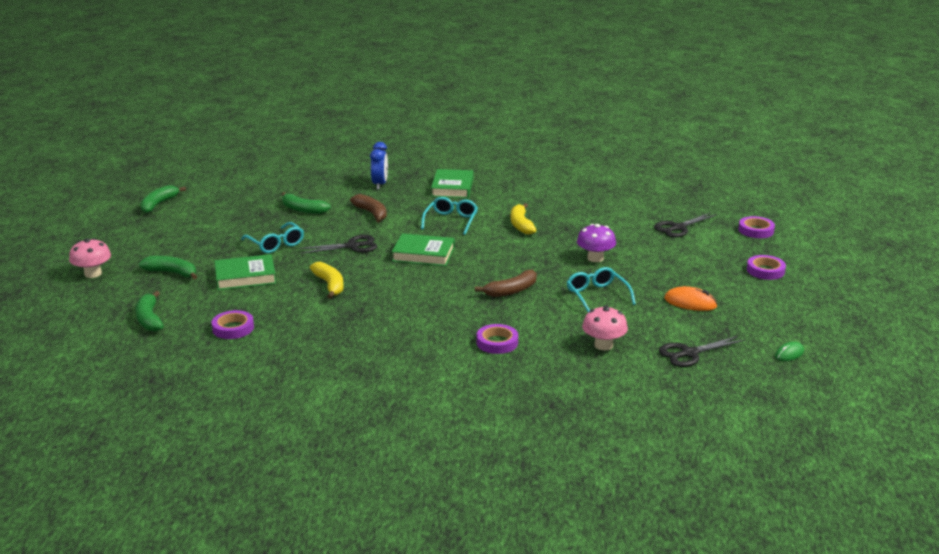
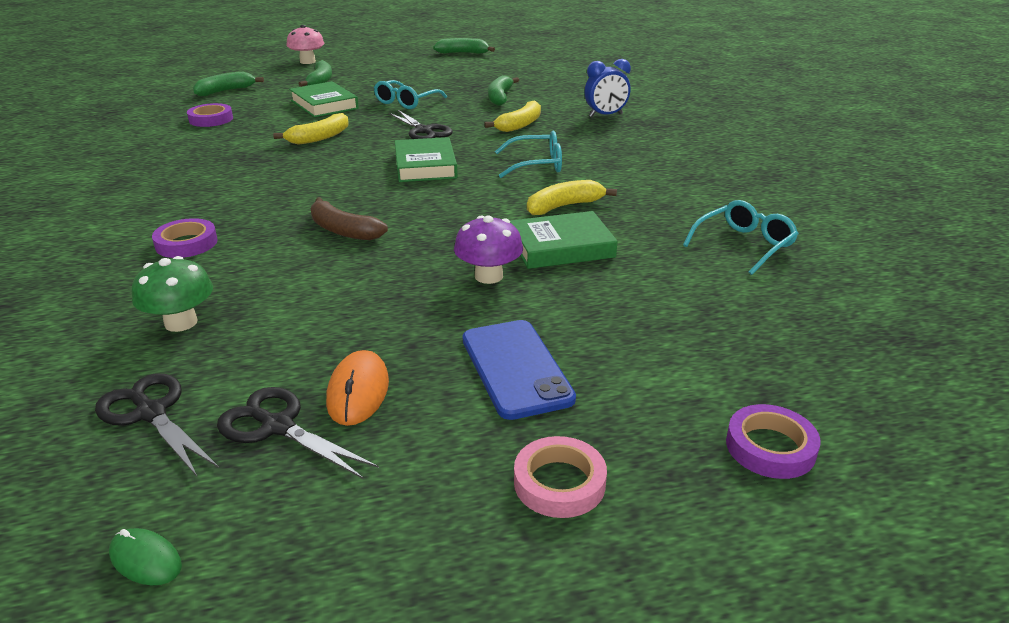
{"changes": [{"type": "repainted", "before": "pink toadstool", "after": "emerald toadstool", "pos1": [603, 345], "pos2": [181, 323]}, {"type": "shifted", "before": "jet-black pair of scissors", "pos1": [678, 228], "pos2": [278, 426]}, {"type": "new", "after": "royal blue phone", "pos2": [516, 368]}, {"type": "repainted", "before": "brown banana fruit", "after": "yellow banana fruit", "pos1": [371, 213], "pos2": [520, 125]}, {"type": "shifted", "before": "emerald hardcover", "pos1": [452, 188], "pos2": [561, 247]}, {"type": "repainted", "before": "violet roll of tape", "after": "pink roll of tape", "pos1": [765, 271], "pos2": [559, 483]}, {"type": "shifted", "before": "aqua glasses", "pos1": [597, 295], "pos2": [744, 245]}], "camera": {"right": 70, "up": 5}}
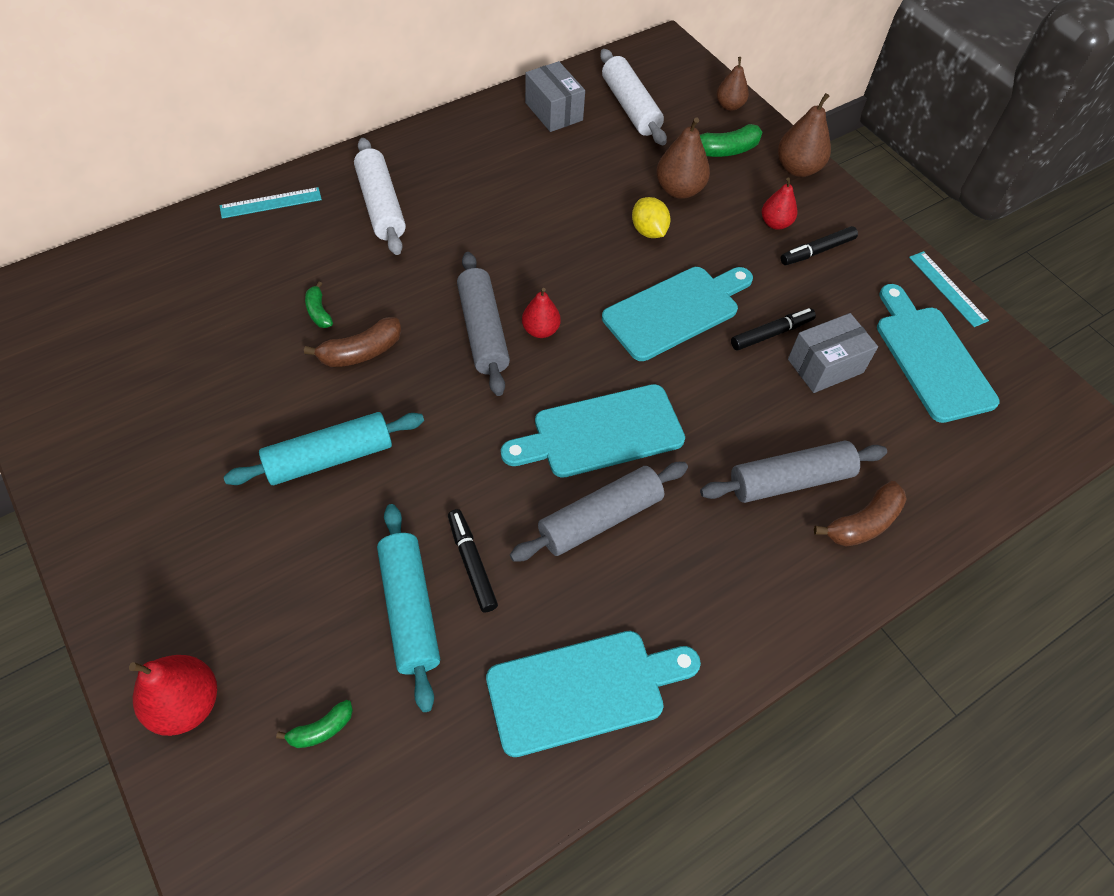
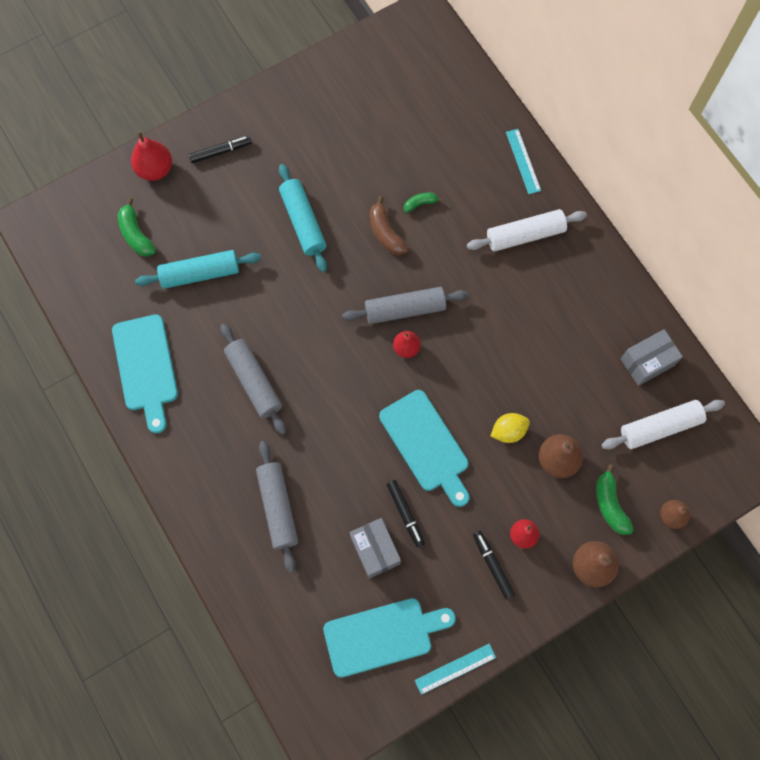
{"changes": [{"type": "scaled", "before": "emerald banana fruit", "pos1": [321, 729], "pos2": [136, 234], "scale": 1.64}, {"type": "shifted", "before": "jet-black marker pen", "pos1": [471, 563], "pos2": [220, 151]}, {"type": "gone", "before": "aqua bread board", "pos1": [601, 433]}, {"type": "gone", "before": "brown banana fruit", "pos1": [863, 523]}], "camera": {"right": 95, "up": 15}}
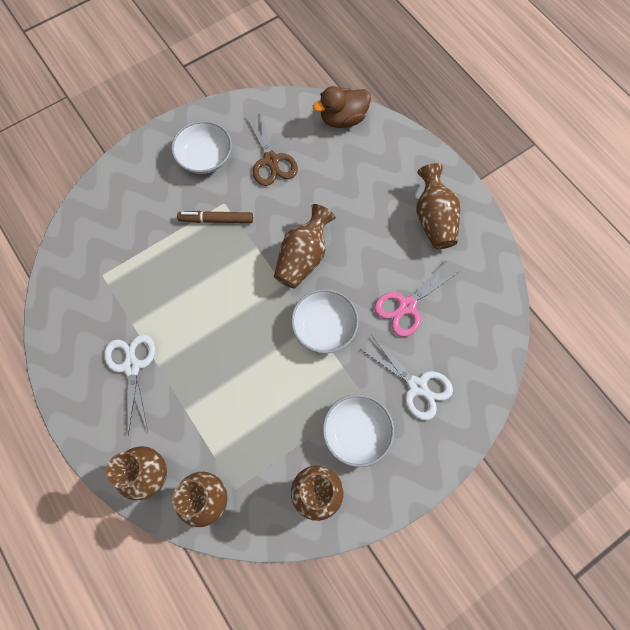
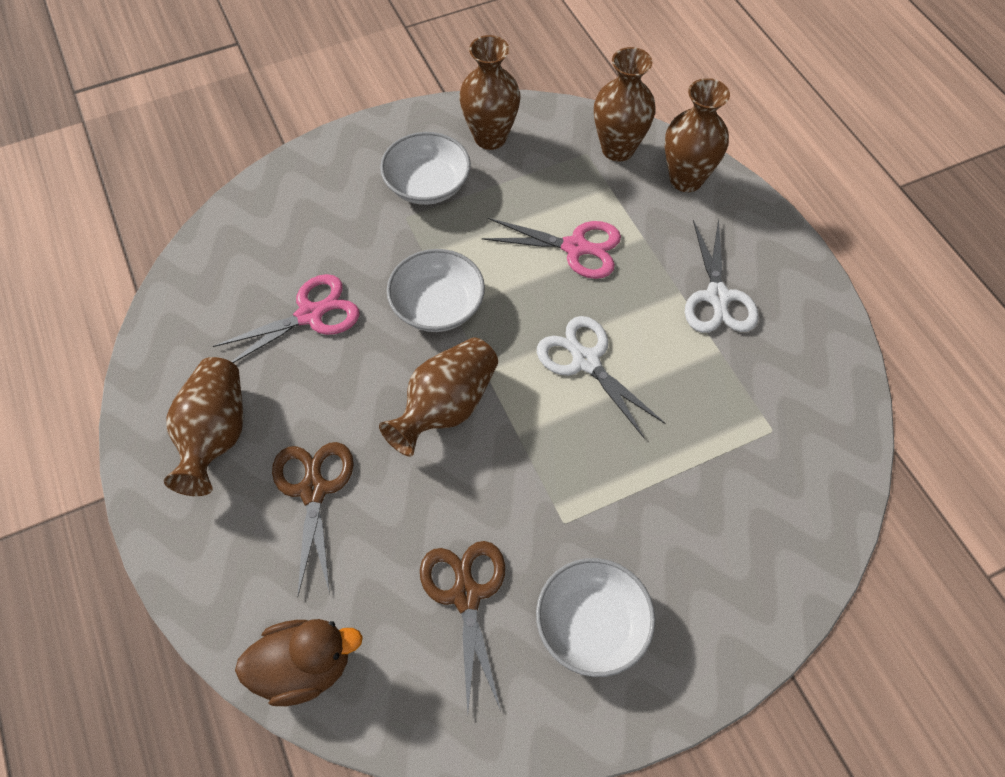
{"changes": [{"type": "new", "after": "brown pair of scissors", "pos2": [313, 490]}, {"type": "new", "after": "pink pair of scissors", "pos2": [575, 247]}, {"type": "shifted", "before": "pure white pair of scissors", "pos1": [417, 386], "pos2": [586, 361]}, {"type": "gone", "before": "brown marker pen", "pos1": [216, 220]}], "camera": {"right": -170, "up": -10}}
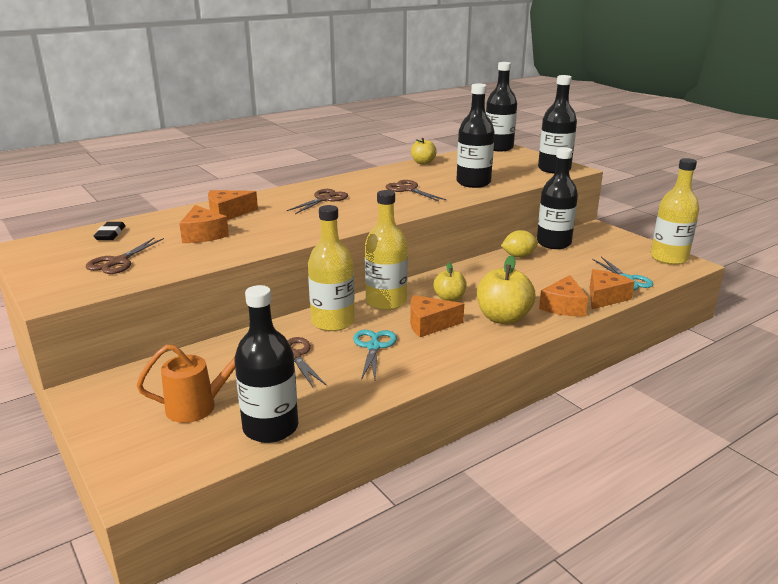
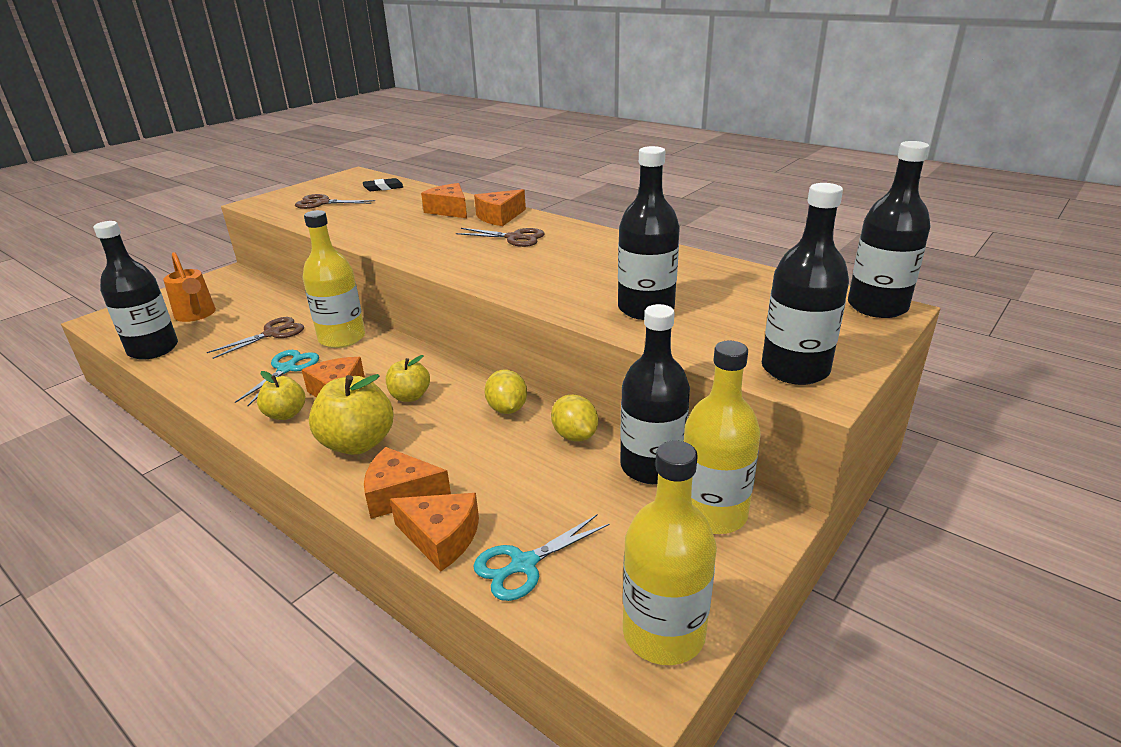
{"changes": [{"type": "rotated", "before": "aqua pair of scissors", "pos1": [373, 347], "pos2": [287, 369], "turn": -60}, {"type": "shifted", "before": "yellow apple", "pos1": [423, 163], "pos2": [286, 414]}, {"type": "shifted", "before": "orange piece of cheese", "pos1": [203, 235], "pos2": [499, 217]}, {"type": "new", "after": "yellow citrus fruit", "pos2": [507, 409]}, {"type": "shifted", "before": "yellow drink bottle", "pos1": [386, 301], "pos2": [712, 513]}, {"type": "gone", "before": "brown pair of scissors", "pos1": [408, 189]}], "camera": {"right": 75, "up": 5}}
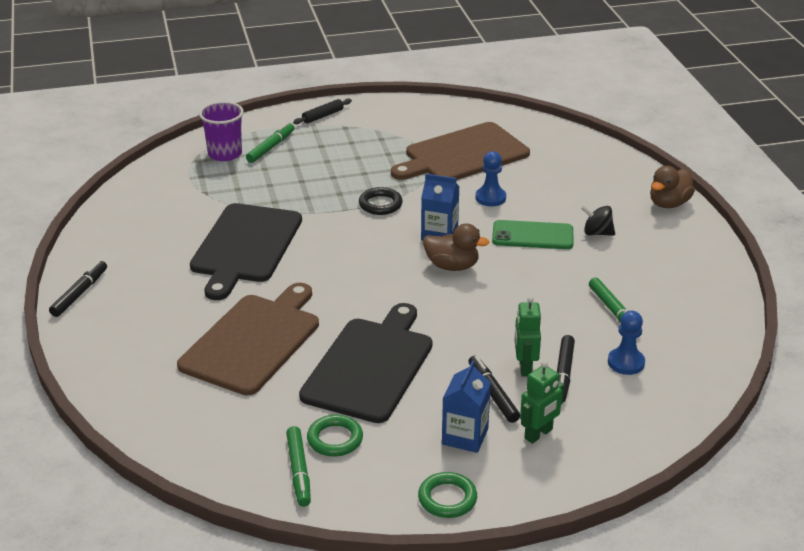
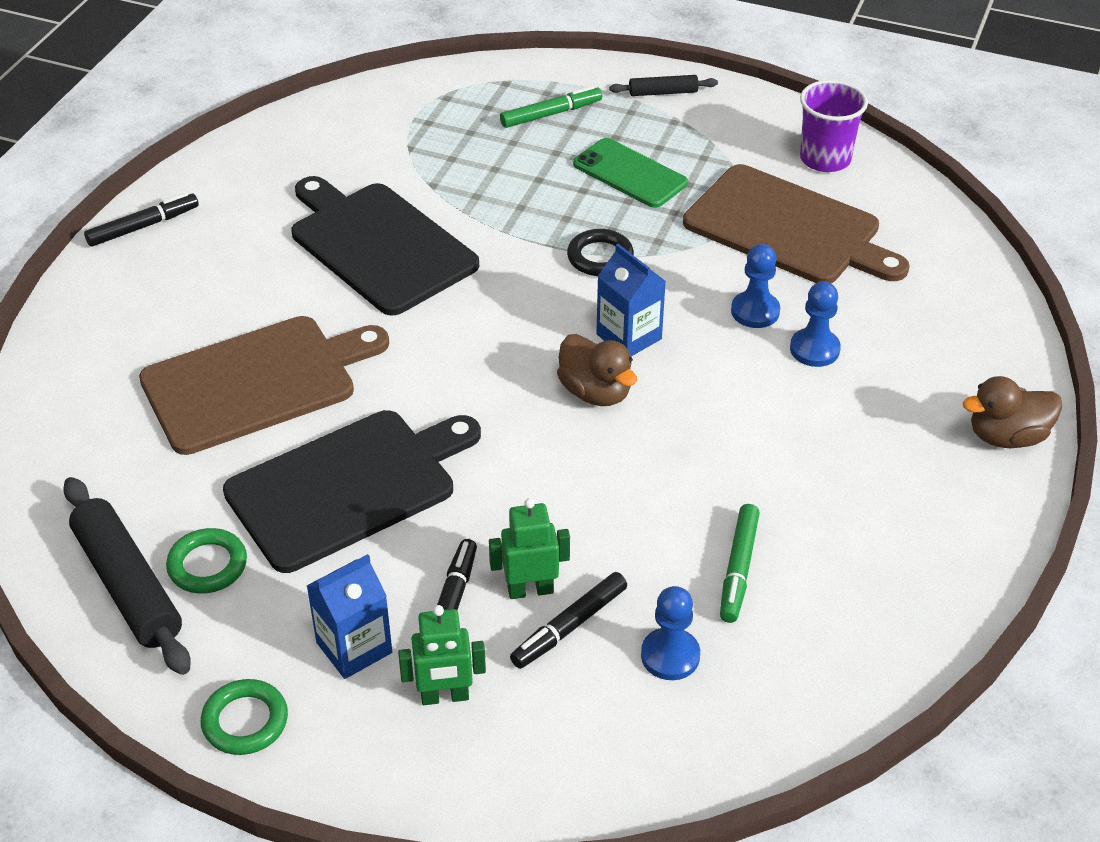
{"changes": [{"type": "swapped", "before": "emerald marker pen", "after": "jet-black rolling pin", "pos1": [299, 471], "pos2": [127, 585]}, {"type": "rotated", "before": "jet-black bread board", "pos1": [246, 246], "pos2": [379, 245], "turn": 90}, {"type": "rotated", "before": "emerald robot figure", "pos1": [525, 367], "pos2": [530, 590], "turn": 45}, {"type": "shifted", "before": "emerald phone", "pos1": [532, 236], "pos2": [629, 174]}, {"type": "rotated", "before": "brown bread board", "pos1": [463, 155], "pos2": [788, 228], "turn": -150}, {"type": "new", "after": "royal blue game pawn", "pos2": [814, 349]}, {"type": "shifted", "before": "violet beaker", "pos1": [225, 154], "pos2": [825, 159]}, {"type": "gone", "before": "jet-black spinning top", "pos1": [597, 233]}], "camera": {"right": 35, "up": 10}}
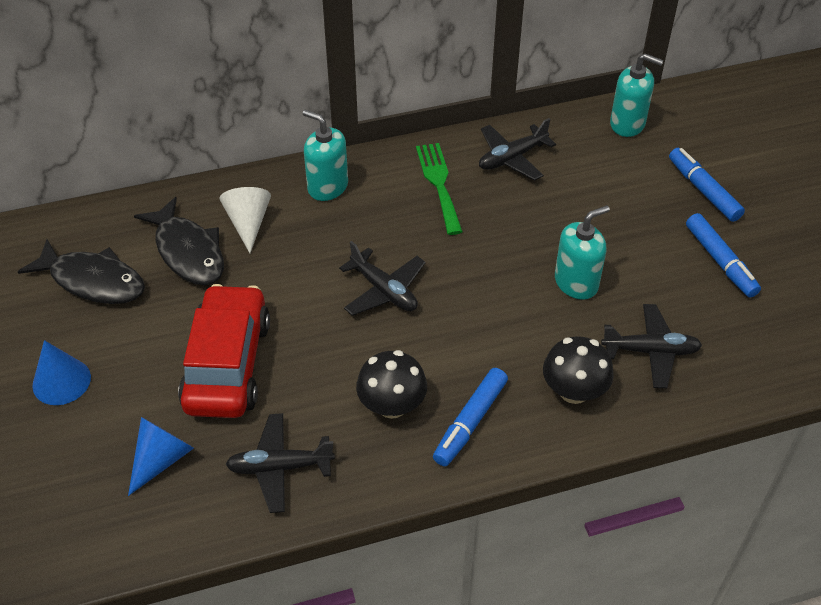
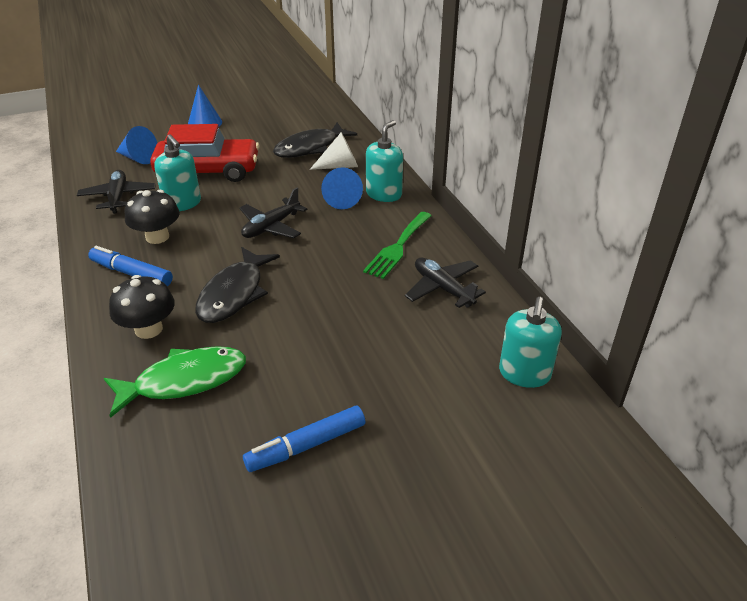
{"changes": [{"type": "swapped", "before": "jet-black toy plane", "after": "emerald fish", "pos1": [650, 351], "pos2": [184, 381]}, {"type": "shifted", "before": "aqua soap dispenser", "pos1": [576, 283], "pos2": [182, 203]}, {"type": "shifted", "before": "jet-black fish", "pos1": [93, 281], "pos2": [234, 294]}, {"type": "new", "after": "royal blue cone shape", "pos2": [341, 199]}, {"type": "rotated", "before": "emerald table fork", "pos1": [439, 184], "pos2": [398, 247], "turn": 135}, {"type": "gone", "before": "royal blue marker pen", "pos1": [703, 190]}], "camera": {"right": 85, "up": -10}}
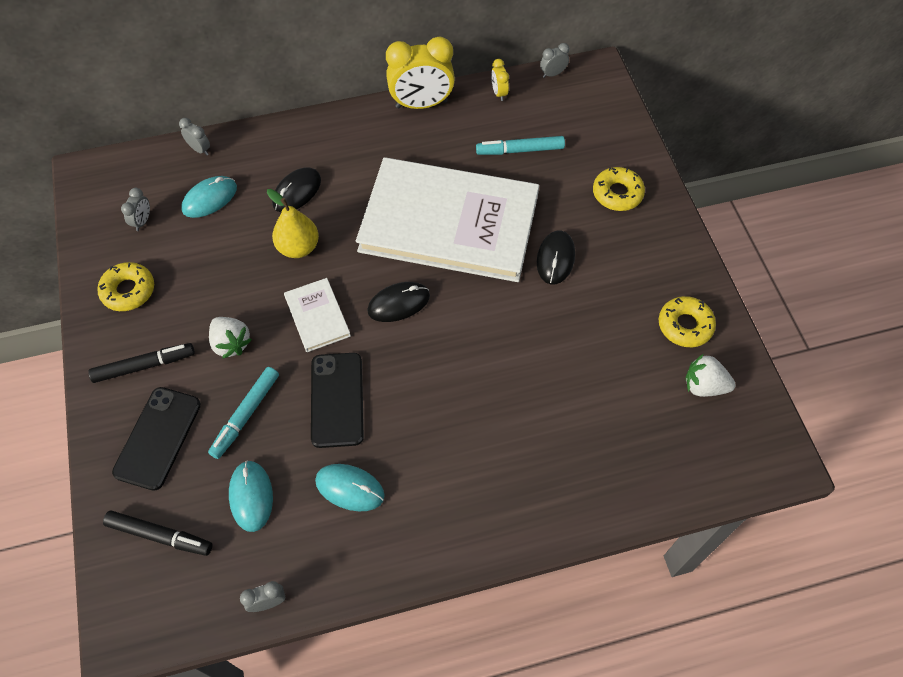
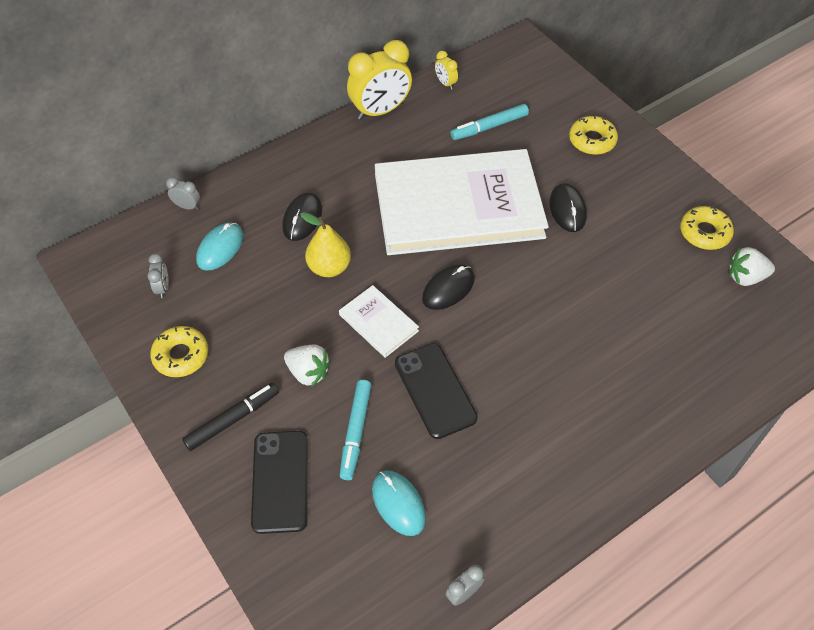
{"changes": [{"type": "gone", "before": "jet-black marker pen", "pos1": [160, 535]}, {"type": "gone", "before": "aqua mouse", "pos1": [350, 488]}, {"type": "gone", "before": "grey alarm clock", "pos1": [552, 74]}], "camera": {"right": -20, "up": -5}}
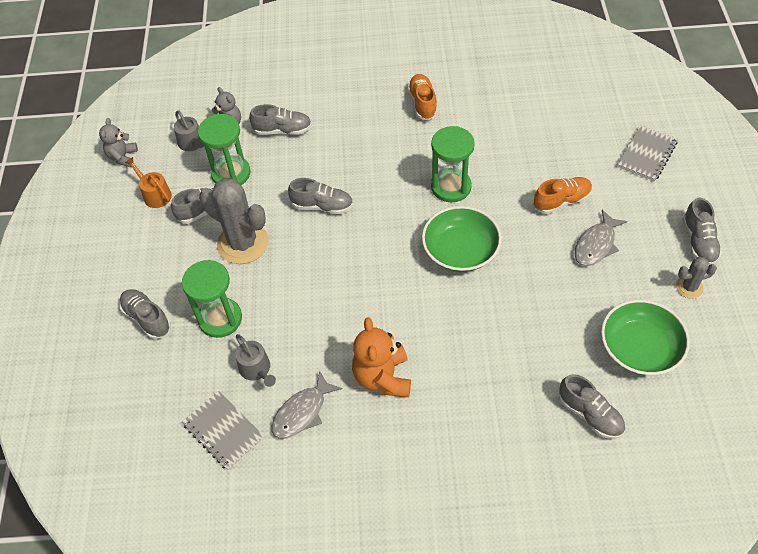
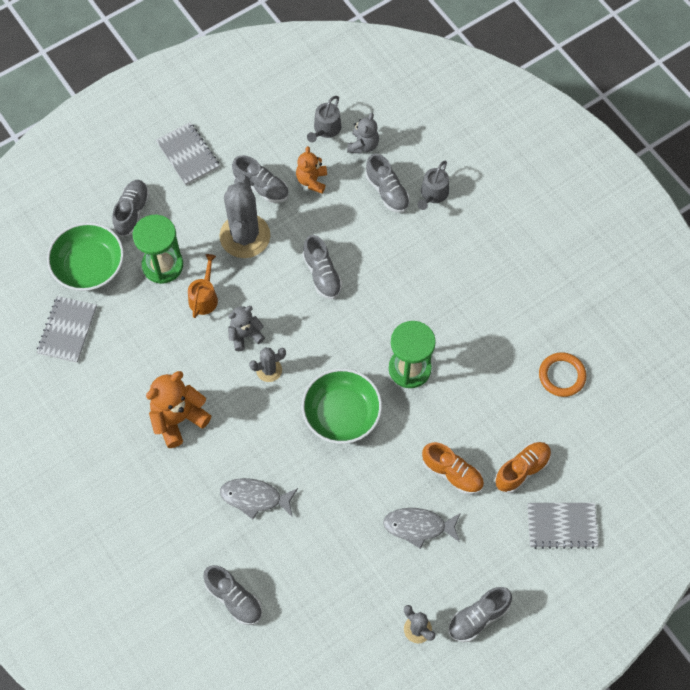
{"changes": [{"type": "shifted", "before": "emerald serving bowl", "pos1": [639, 348], "pos2": [89, 266]}, {"type": "new", "after": "grey notepad", "pos2": [188, 155]}, {"type": "shifted", "before": "orange watering can", "pos1": [155, 194], "pos2": [204, 297]}, {"type": "rotated", "before": "grey lace-up shoe", "pos1": [590, 414], "pos2": [234, 598], "turn": -60}, {"type": "shifted", "before": "grey fish", "pos1": [302, 412], "pos2": [255, 498]}, {"type": "shifted", "before": "grey teddy", "pos1": [122, 157], "pos2": [245, 335]}, {"type": "new", "after": "grey saguaro cactus", "pos2": [269, 370]}, {"type": "swapped", "before": "emerald hourglass", "after": "orange teddy", "pos1": [231, 173], "pos2": [312, 180]}, {"type": "shifted", "before": "grey watering can", "pos1": [256, 369], "pos2": [433, 194]}, {"type": "shifted", "before": "orange lace-up shoe", "pos1": [422, 103], "pos2": [522, 470]}, {"type": "new", "after": "orange hoop", "pos2": [562, 376]}], "camera": {"right": 55, "up": 10}}
